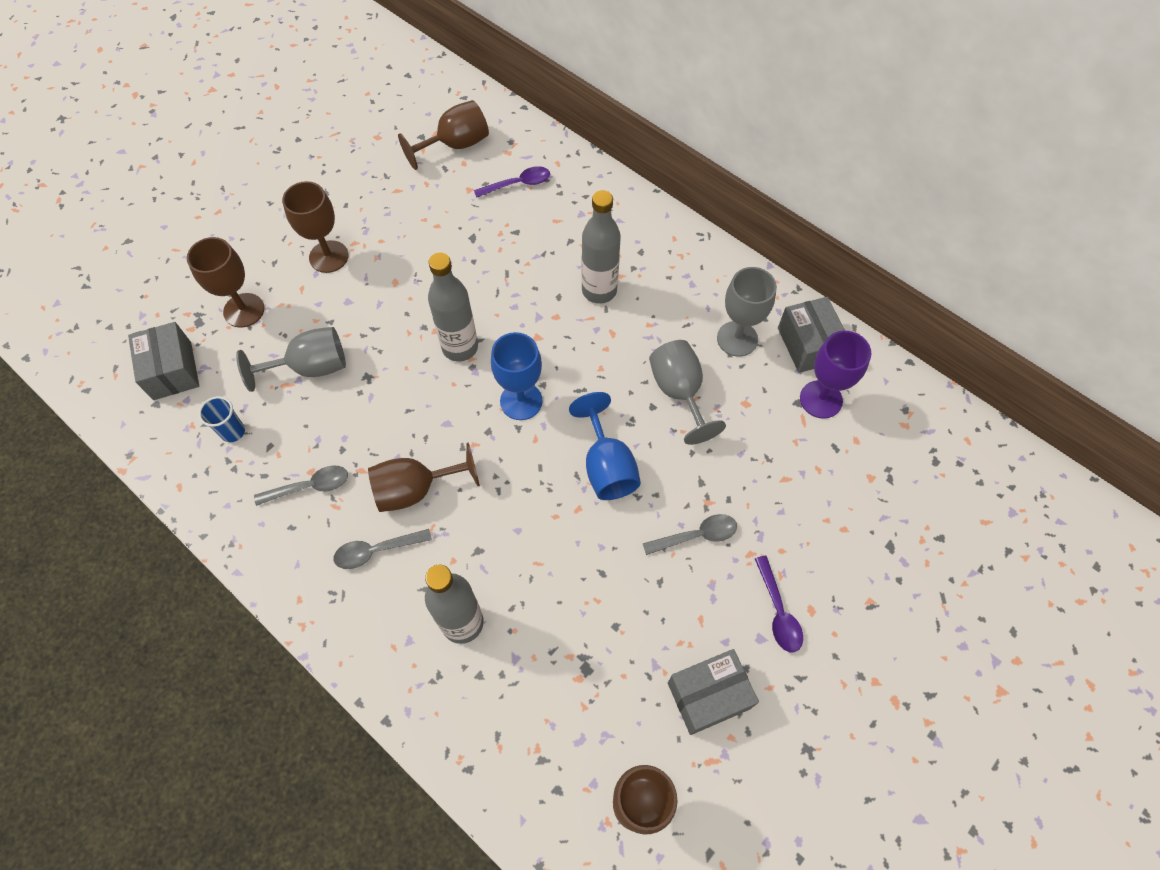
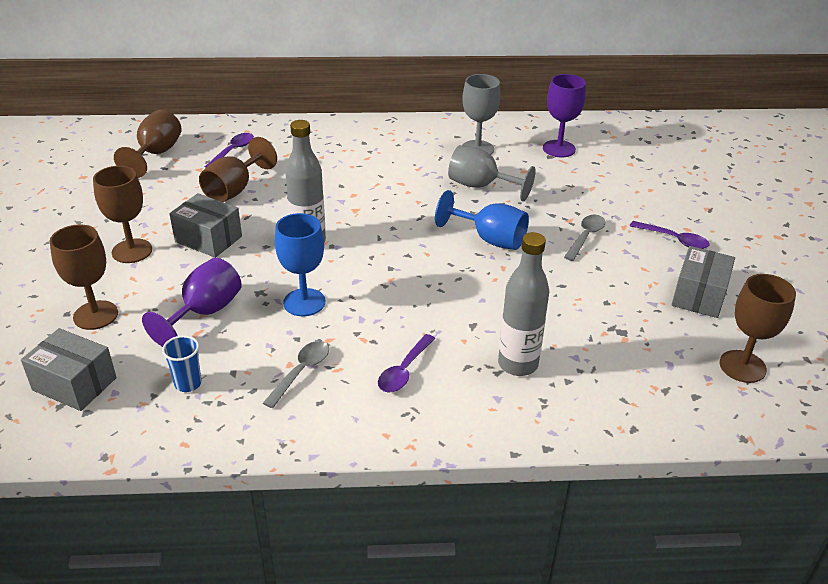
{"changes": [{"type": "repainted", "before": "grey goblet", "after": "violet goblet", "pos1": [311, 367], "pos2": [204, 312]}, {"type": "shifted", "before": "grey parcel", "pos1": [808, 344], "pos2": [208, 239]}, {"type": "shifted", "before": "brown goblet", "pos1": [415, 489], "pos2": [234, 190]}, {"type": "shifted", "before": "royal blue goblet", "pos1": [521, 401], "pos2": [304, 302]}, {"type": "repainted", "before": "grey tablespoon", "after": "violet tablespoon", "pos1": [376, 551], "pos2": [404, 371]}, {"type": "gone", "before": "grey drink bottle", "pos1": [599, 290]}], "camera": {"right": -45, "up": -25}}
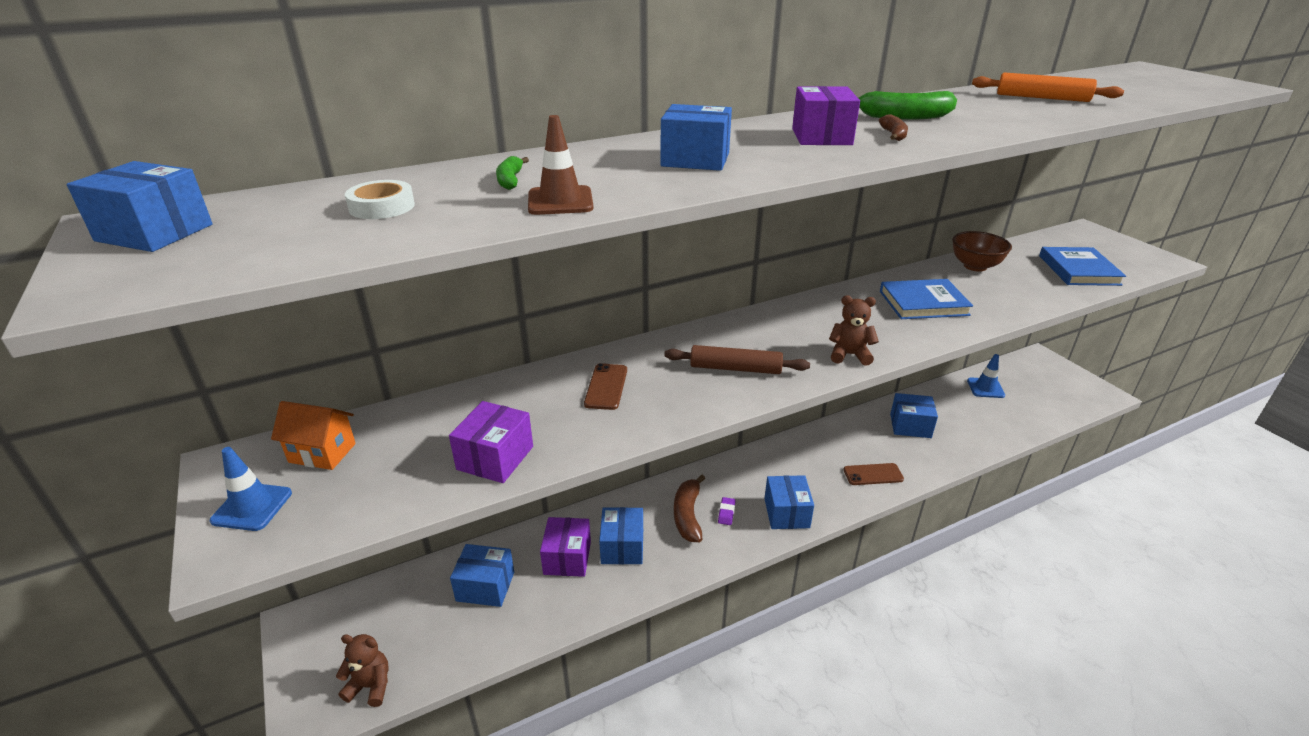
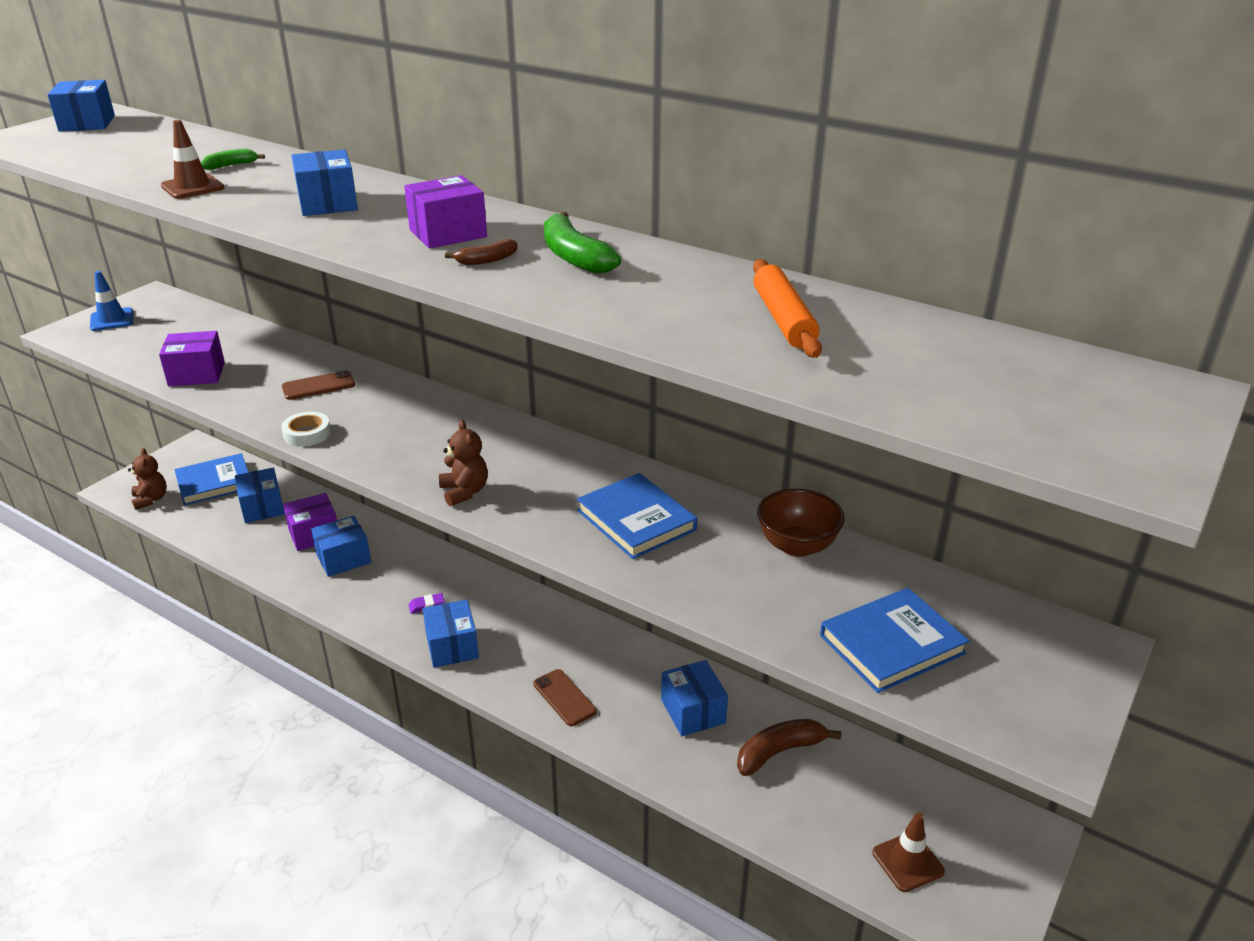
{"changes": [{"type": "new", "after": "royal blue hardcover", "pos2": [214, 483]}, {"type": "shifted", "before": "pure white roll of tape", "pos1": [382, 207], "pos2": [307, 434]}, {"type": "rotated", "before": "royal blue parcel", "pos1": [786, 513], "pos2": [452, 646], "turn": -75}, {"type": "shifted", "before": "brown banana fruit", "pos1": [688, 515], "pos2": [779, 752]}, {"type": "new", "after": "brown traffic cone", "pos2": [908, 862]}, {"type": "gone", "before": "orange cottage", "pos1": [322, 453]}, {"type": "gone", "before": "brown rolling pin", "pos1": [735, 368]}, {"type": "gone", "before": "royal blue traffic cone", "pos1": [985, 388]}], "camera": {"right": 60, "up": 0}}
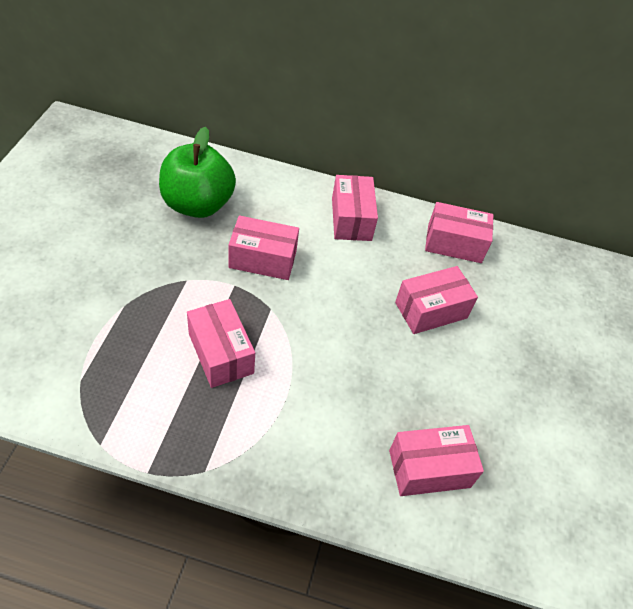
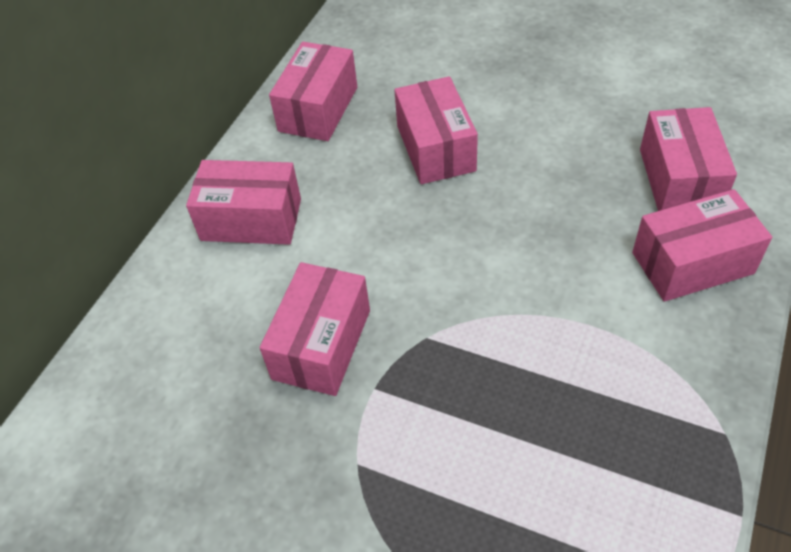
{"changes": [{"type": "shifted", "before": "pink parcel", "pos1": [220, 353], "pos2": [692, 263]}, {"type": "gone", "before": "emerald apple", "pos1": [197, 204]}], "camera": {"right": -70, "up": 0}}
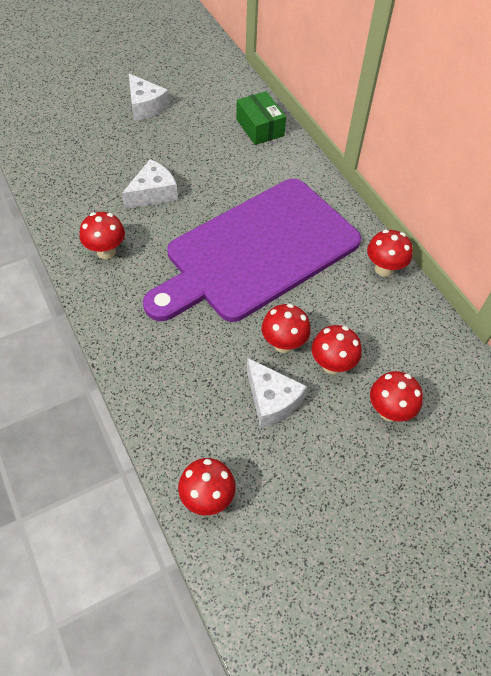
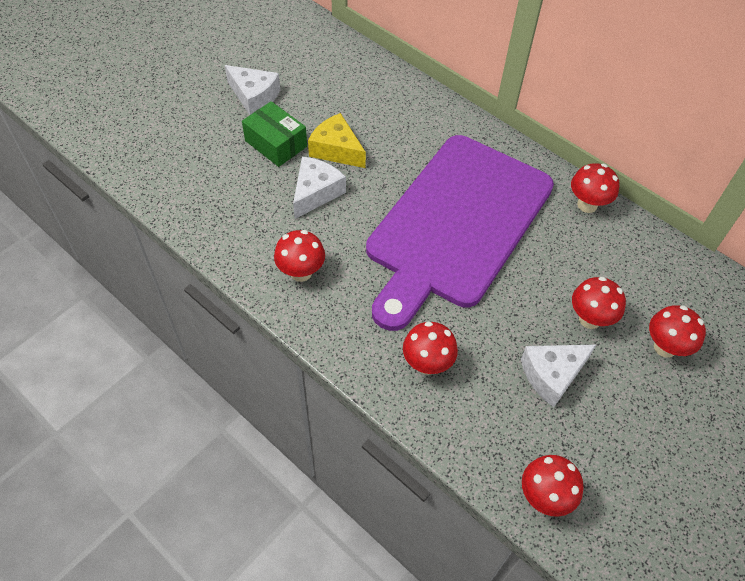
{"changes": [{"type": "shifted", "before": "emerald parcel", "pos1": [260, 127], "pos2": [276, 143]}, {"type": "new", "after": "yellow piece of cheese", "pos2": [336, 150]}, {"type": "shifted", "before": "red toadstool", "pos1": [283, 344], "pos2": [427, 364]}, {"type": "rotated", "before": "pure white piece of cheese", "pos1": [271, 400], "pos2": [552, 375], "turn": 120}], "camera": {"right": -20, "up": 0}}
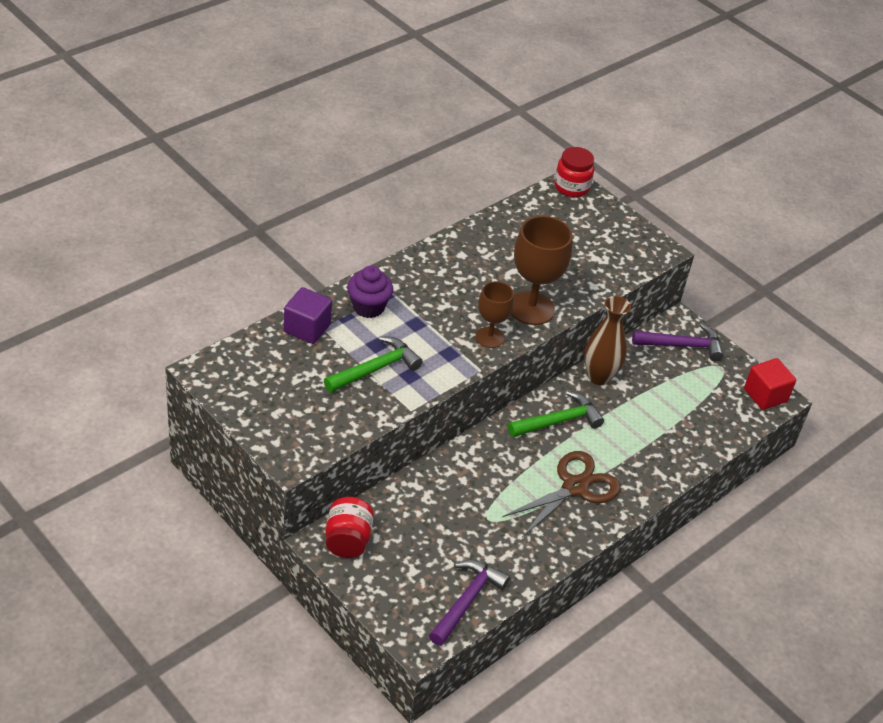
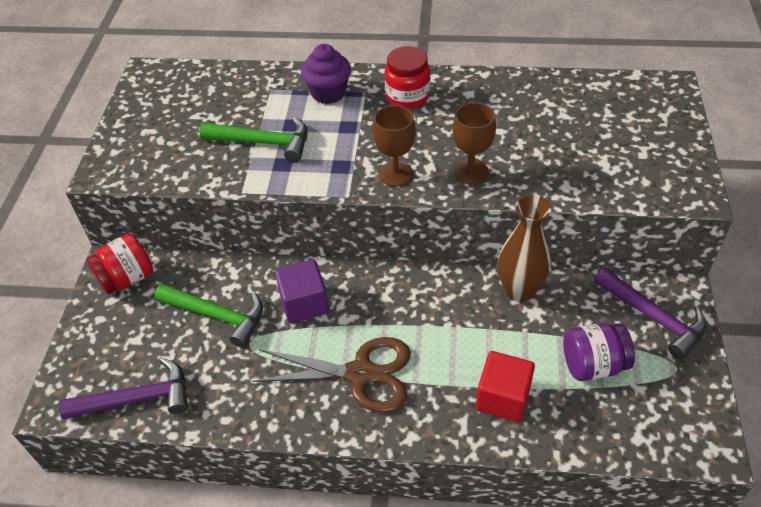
{"changes": [{"type": "shifted", "before": "emerald hammer", "pos1": [558, 421], "pos2": [217, 315]}, {"type": "shifted", "before": "violet solid cube", "pos1": [307, 328], "pos2": [304, 303]}, {"type": "shifted", "before": "red preserve jar", "pos1": [571, 187], "pos2": [407, 96]}, {"type": "scaled", "before": "brown goblet", "pos1": [531, 308], "pos2": [471, 171], "scale": 0.61}, {"type": "shifted", "before": "red solid cube", "pos1": [765, 395], "pos2": [503, 398]}, {"type": "new", "after": "violet preserve jar", "pos2": [593, 364]}], "camera": {"right": 55, "up": 5}}
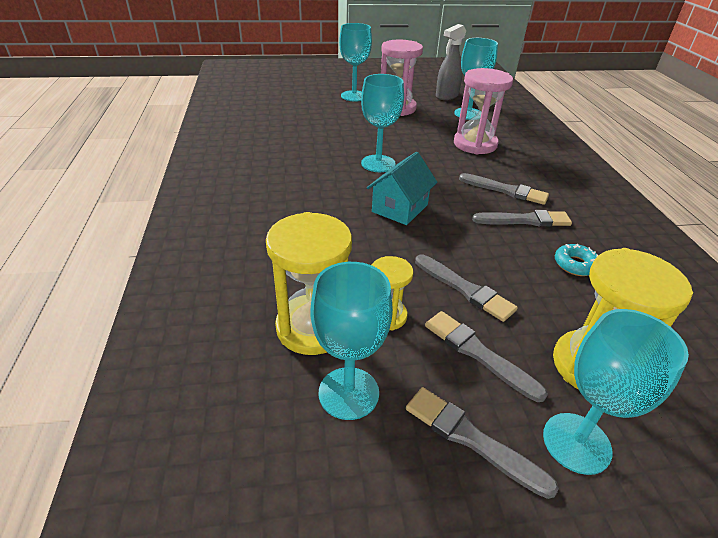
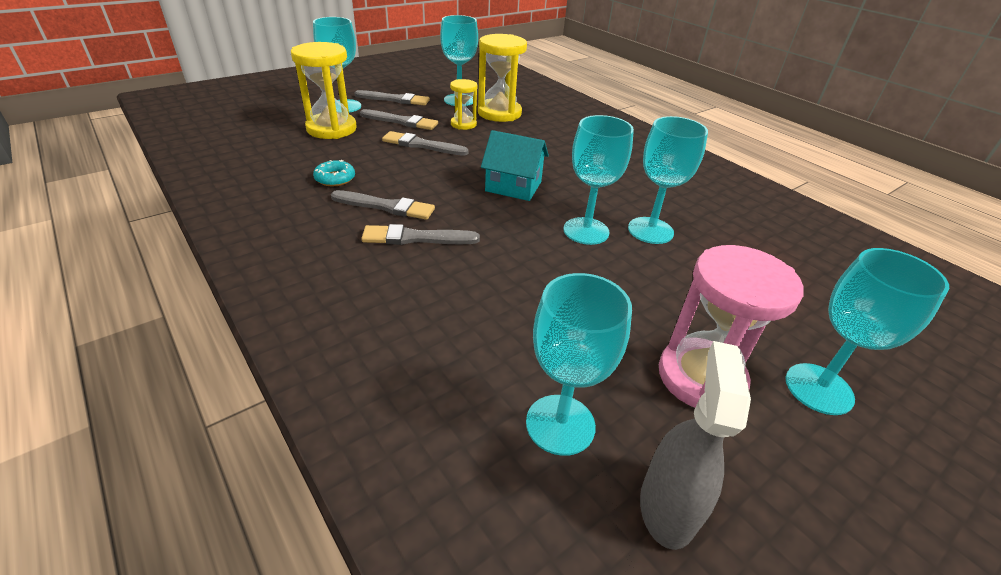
{"changes": [{"type": "rotated", "before": "grey paint brush", "pos1": [525, 220], "pos2": [386, 206], "turn": -135}, {"type": "rotated", "before": "aqua cottage", "pos1": [400, 208], "pos2": [513, 186], "turn": -75}, {"type": "new", "after": "aqua goblet", "pos2": [650, 230]}, {"type": "gone", "before": "pink hourglass", "pos1": [475, 144]}], "camera": {"right": 150, "up": 0}}
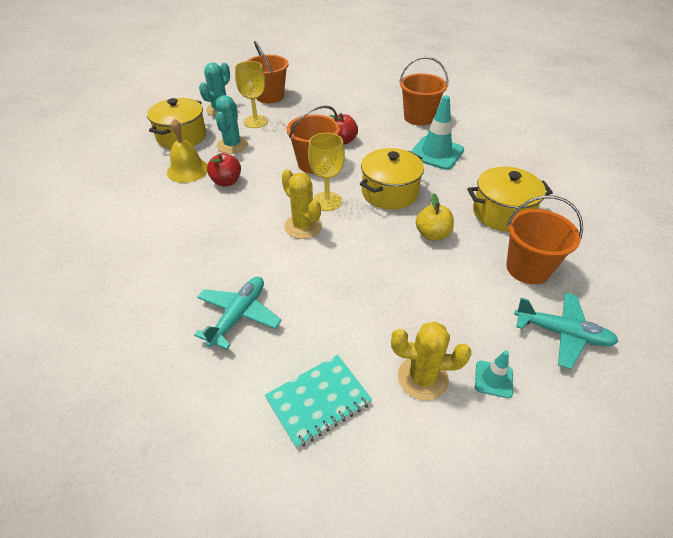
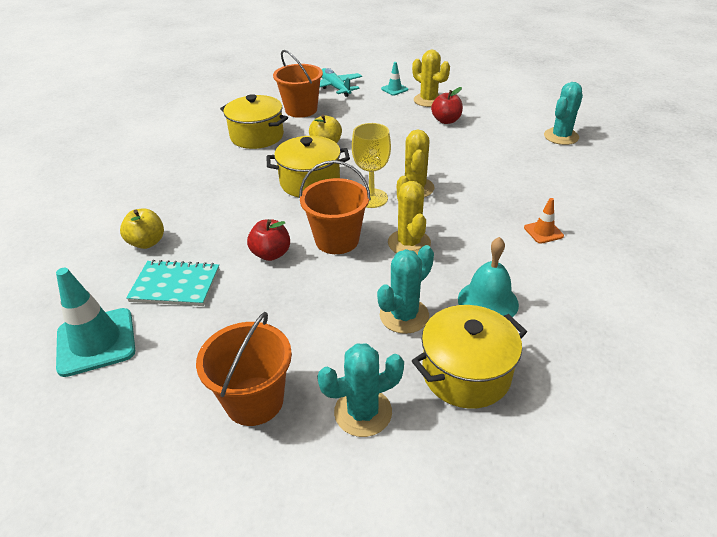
{"changes": [{"type": "shifted", "before": "aqua traffic cone", "pos1": [436, 153], "pos2": [96, 342]}, {"type": "swapped", "before": "orange sand bucket", "after": "yellow apple", "pos1": [418, 118], "pos2": [147, 242]}, {"type": "shifted", "before": "aqua notepad", "pos1": [318, 401], "pos2": [175, 285]}, {"type": "new", "after": "yellow saguaro cactus", "pos2": [409, 243]}, {"type": "shifted", "before": "red apple", "pos1": [226, 182], "pos2": [446, 120]}, {"type": "repainted", "before": "yellow bell", "after": "aqua bell", "pos1": [188, 170], "pos2": [488, 301]}, {"type": "new", "after": "orange traffic cone", "pos2": [543, 232]}, {"type": "new", "after": "aqua saguaro cactus", "pos2": [561, 136]}, {"type": "gone", "before": "aqua toy plane", "pos1": [239, 316]}, {"type": "gone", "before": "yellow goblet", "pos1": [255, 122]}], "camera": {"right": -140, "up": -5}}
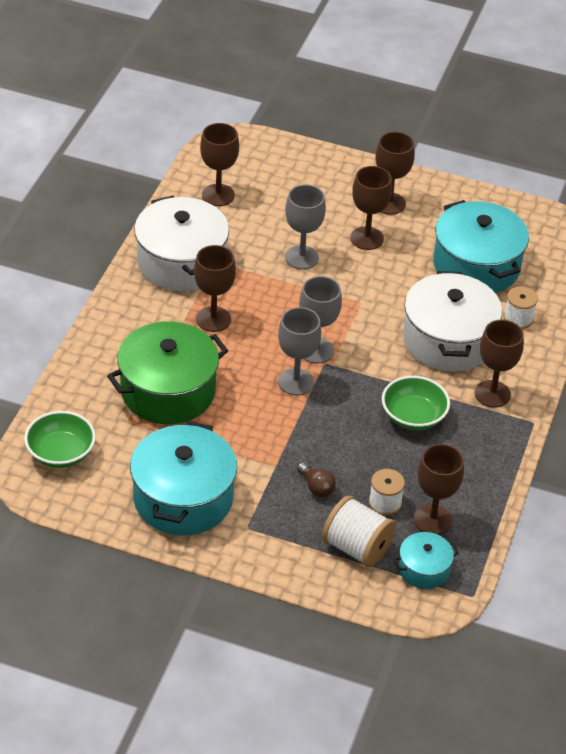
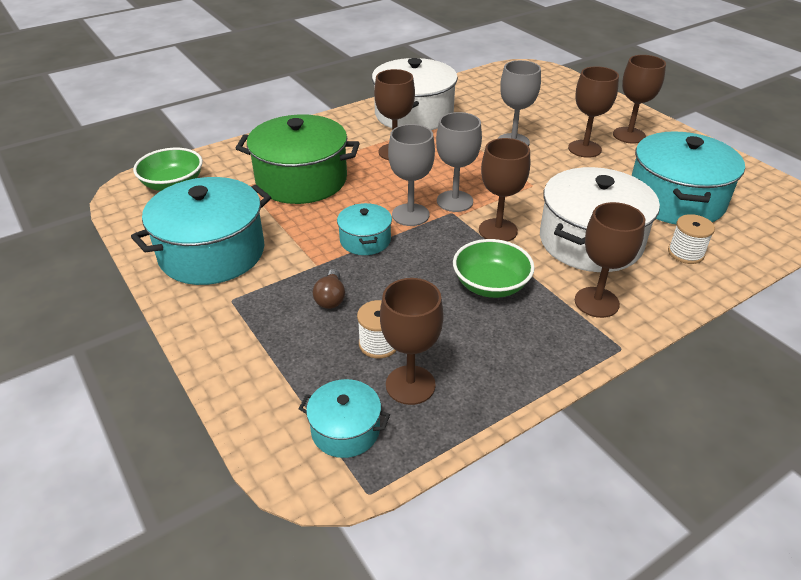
{"changes": [{"type": "new", "after": "aqua stockpot", "pos2": [365, 240]}, {"type": "shifted", "before": "brown goblet", "pos1": [218, 195], "pos2": [498, 230]}, {"type": "gone", "before": "pure white reel of thread", "pos1": [357, 548]}], "camera": {"right": 40, "up": -5}}
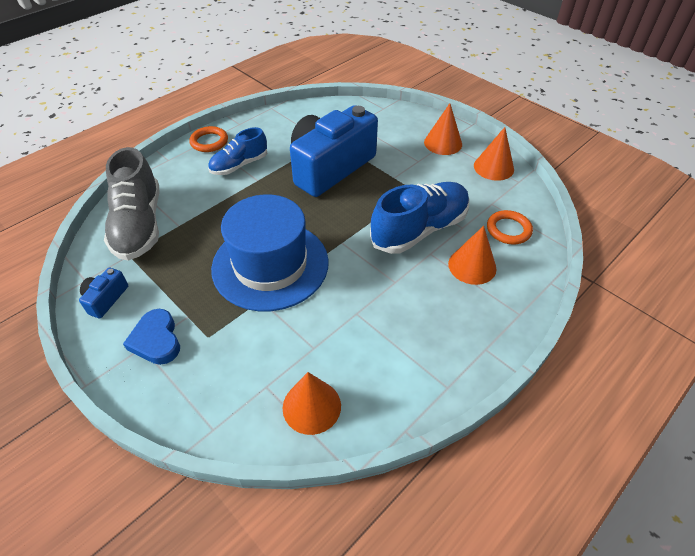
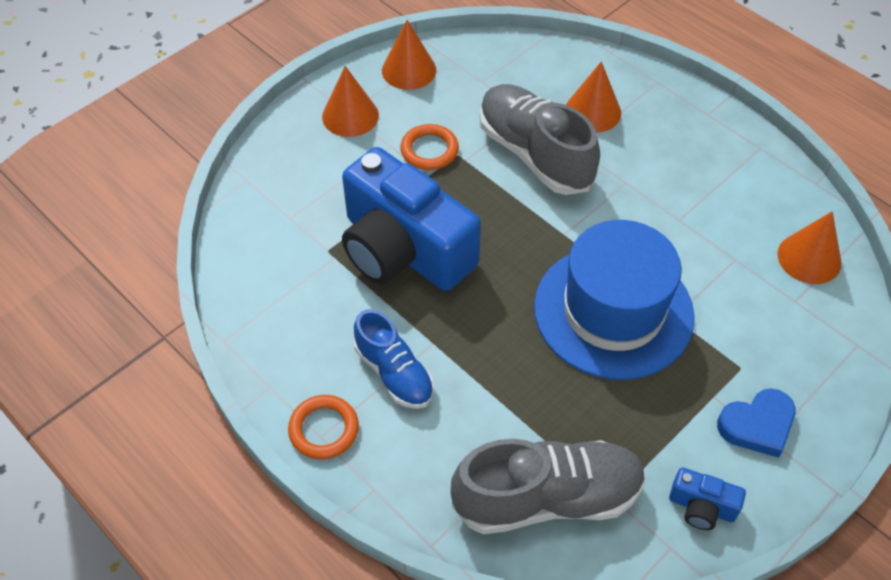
{"changes": [{"type": "shifted", "before": "orange hoop", "pos1": [508, 230], "pos2": [429, 150]}, {"type": "repainted", "before": "royal blue lace-up shoe", "after": "grey lace-up shoe", "pos1": [419, 229], "pos2": [534, 154]}], "camera": {"right": -90, "up": 5}}
